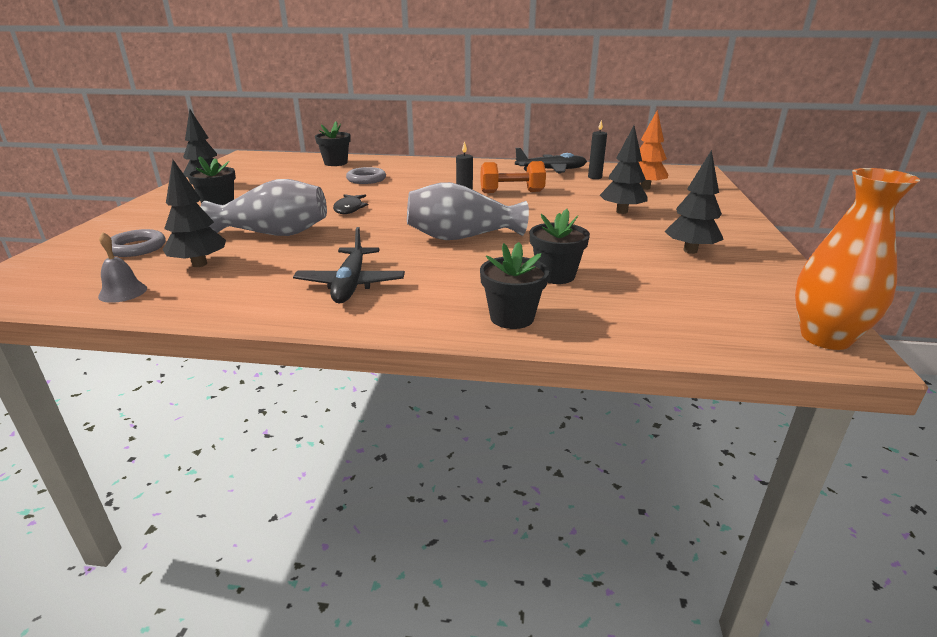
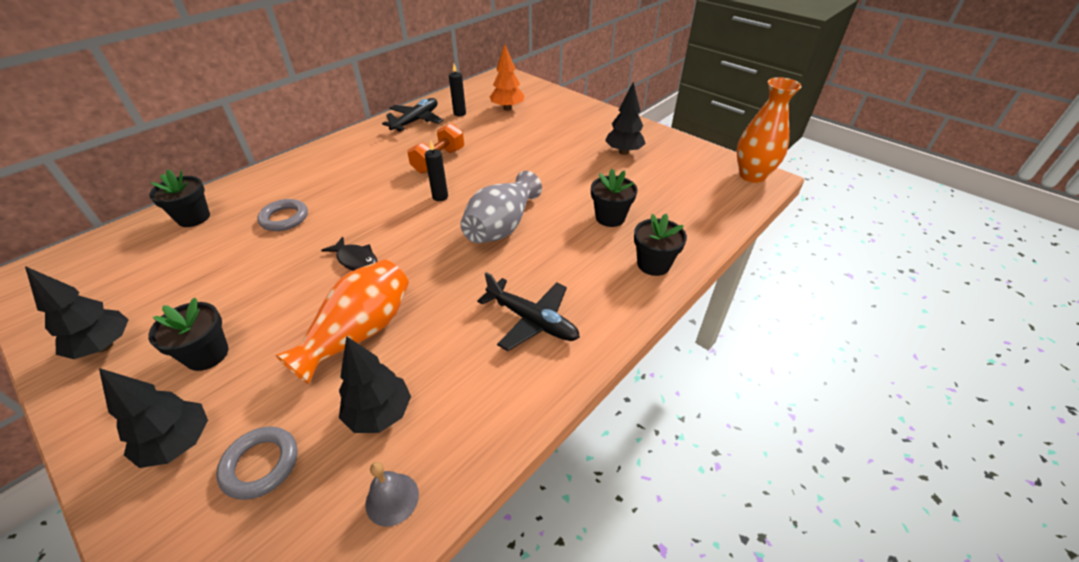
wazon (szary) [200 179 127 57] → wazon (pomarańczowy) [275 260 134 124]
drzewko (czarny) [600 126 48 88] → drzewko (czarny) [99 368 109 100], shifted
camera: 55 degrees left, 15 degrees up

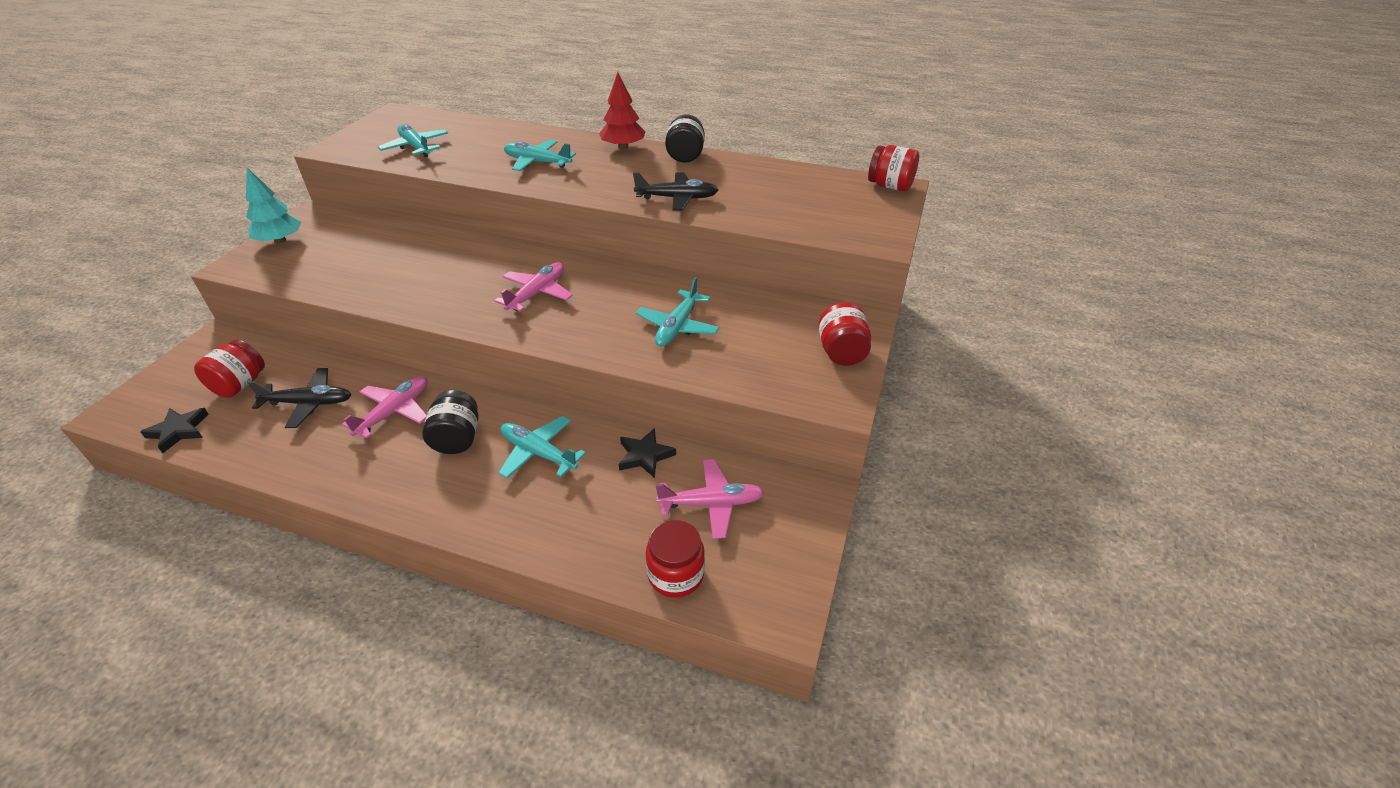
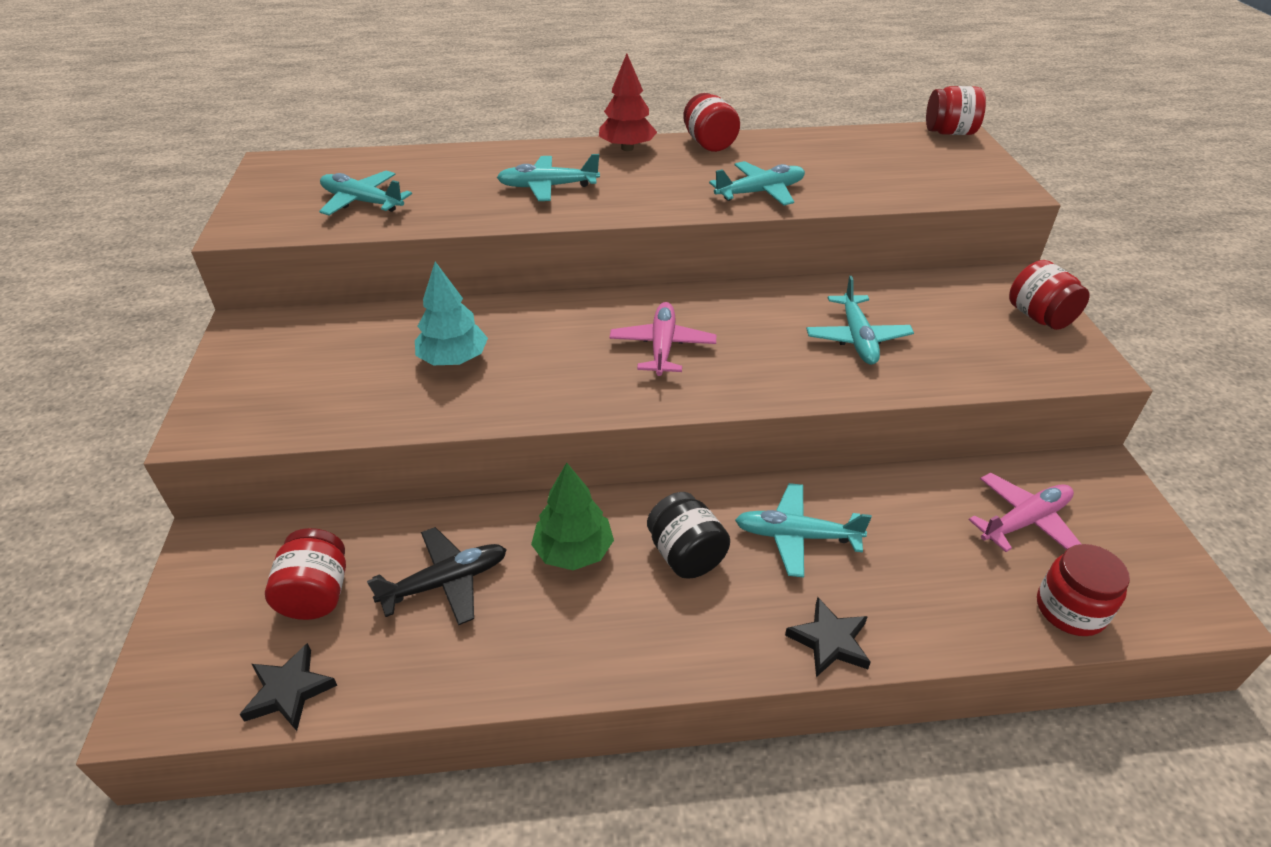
drzewko (turkusowy) [246 168 56 76] → drzewko (turkusowy) [415 262 73 103], shifted
samolot (różowy) [342 376 85 63] → drzewko (zielony) [531 462 83 108]
gwiazda (czarny) [619 428 57 50] → gwiazda (czarny) [785 597 86 80], shifted
samolot (czarny) [633 173 85 38] → samolot (turkusowy) [709 161 96 45]
słoik (czarny) [665 114 40 49] → słoik (czerwony) [683 93 57 59]
camera: 25 degrees left, 0 degrees up

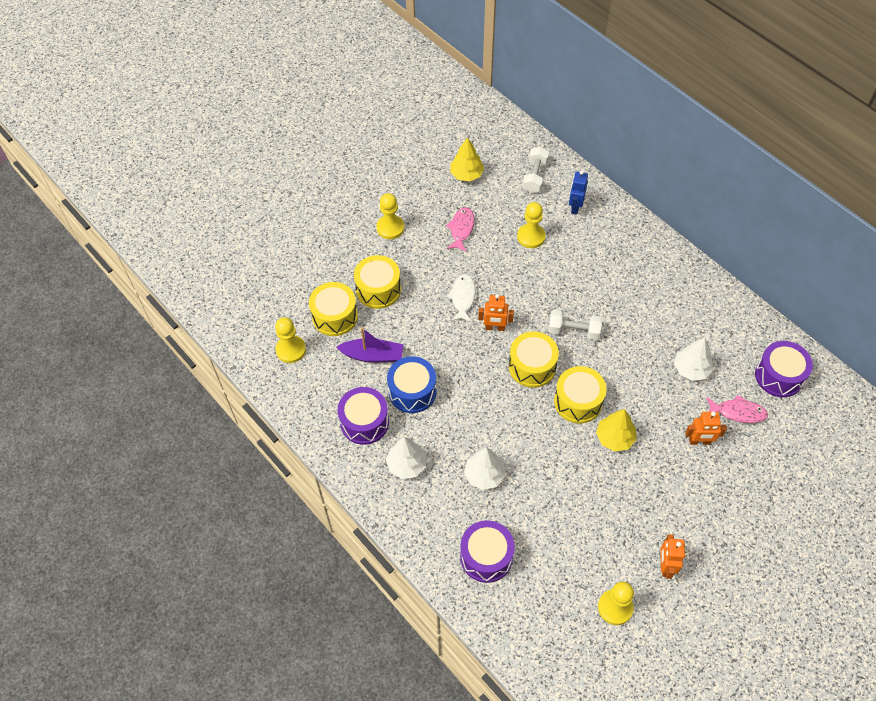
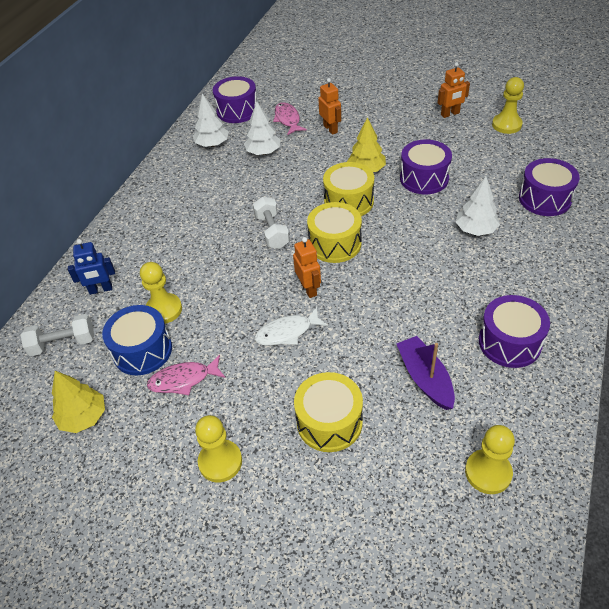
bęben (żółty) [309 282 49 54] → -
drzewko (biały) [386 437 40 42] → drzewko (biały) [193 94 36 53], shifted
bęben (niebieski) [387 356 50 57] → bęben (niebieski) [102 305 70 70], shifted
- → bęben (fioletowy) [400 139 52 55]
camera: 115 degrees left, 10 degrees down

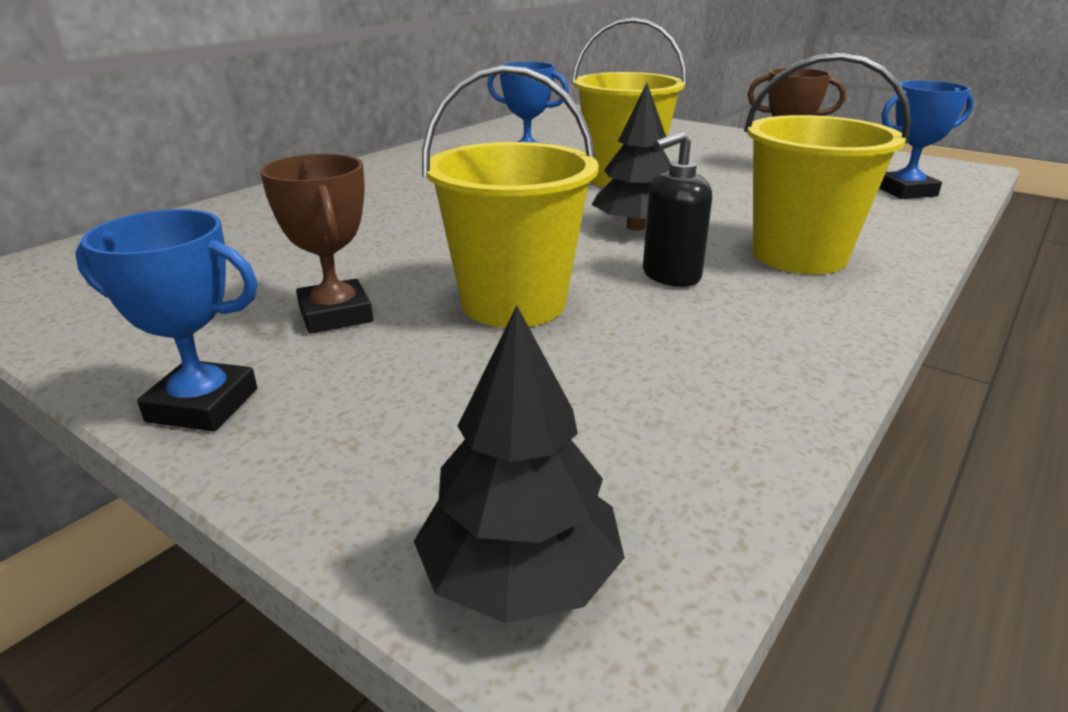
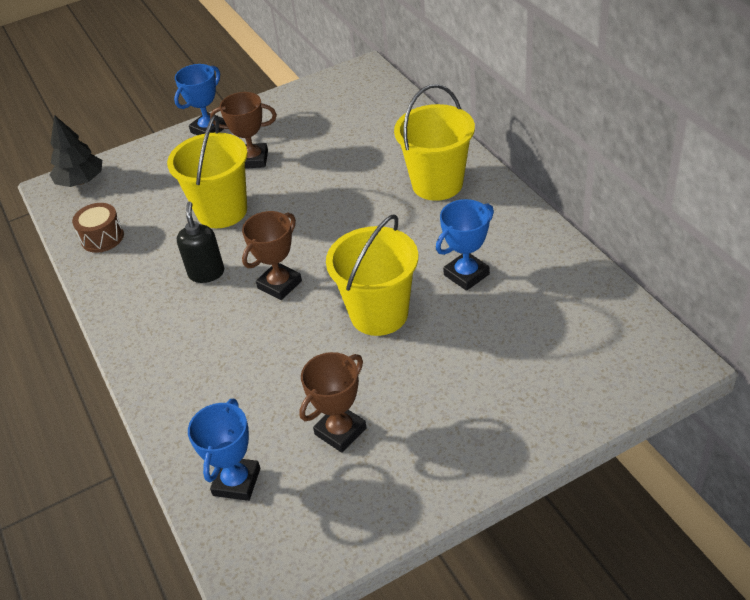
drzewko (czarny) [592 83 78 148] → puchar (brązowy) [242 211 60 89]
wiadro (żółty) [744 52 167 222] → wiadro (żółty) [394 84 81 117], shifted
- → bęben (brązowy) [72 203 52 50]
camera: 120 degrees right, 15 degrees up

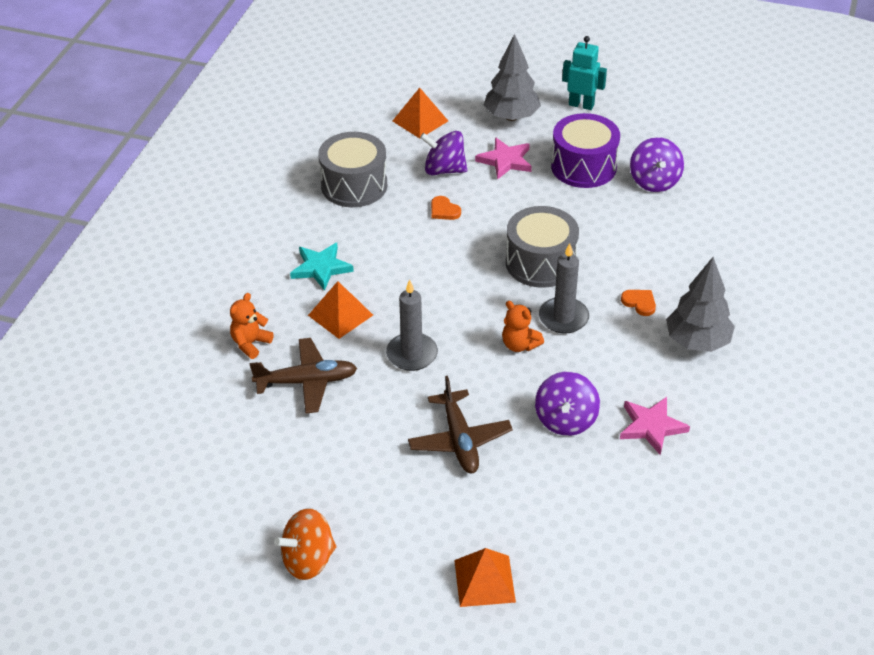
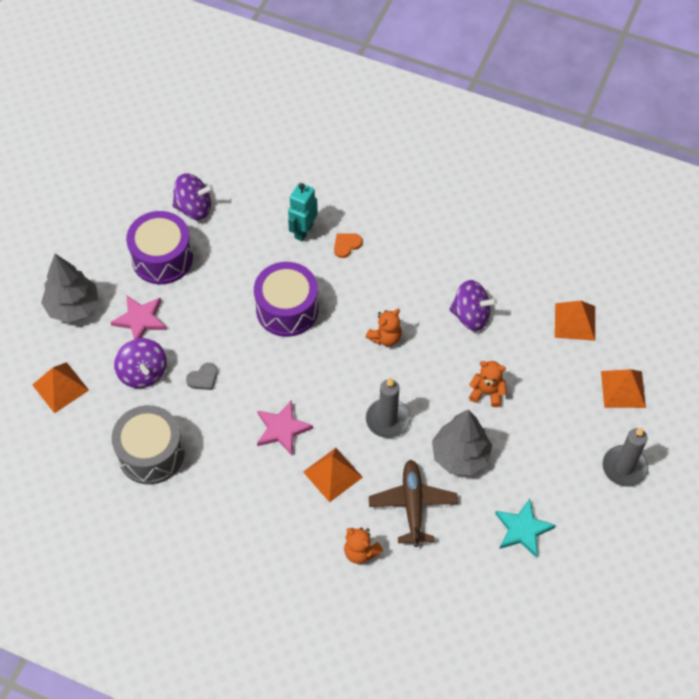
bączek (pomarańczowy) [274 509 62 71] → -
gwiazda (turkusowy) [290 243 64 48] → gwiazda (turkusowy) [495 499 61 59], shifted
samolot (brązowy) [408 376 105 97] → miś (pomarańczowy) [469 361 38 46]
bączek (fioletowy) [420 131 47 44] → bączek (fioletowy) [114 338 53 50], 45 degrees counterclockwise
serce (pomarańczowy) [431 196 30 24] → serce (szary) [186 363 32 27]
bęben (szary) [506 206 73 82] → bęben (fioletowy) [254 262 65 75]
świeca (szary) [539 243 50 91] → świeca (szary) [602 427 46 60], shifted
robot (turkusowy) [562 36 45 74] → robot (turkusowy) [288 183 30 58], shifted
gwiazda (różowy) [620 397 70 58] → gwiazda (różowy) [257 400 56 55], shifted
drzewko (szary) [666 257 69 95] → drzewko (szary) [432 410 60 65], shifted
- → piramida (pomarańczowy) [555 301 40 40]
camera: 85 degrees left, 15 degrees up

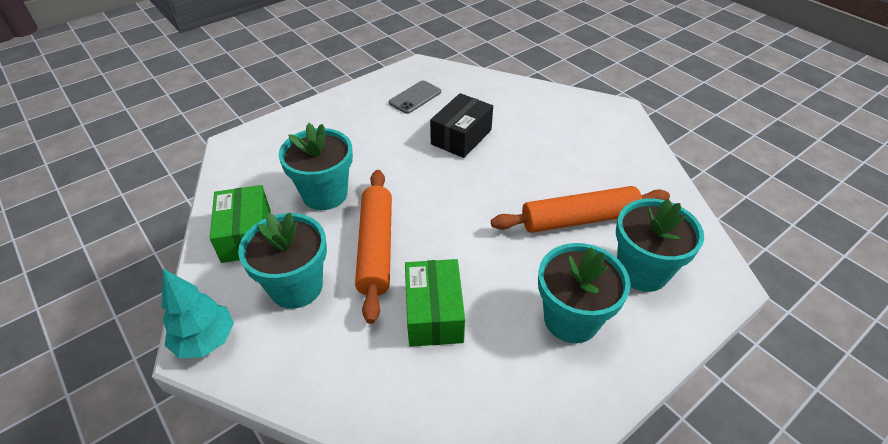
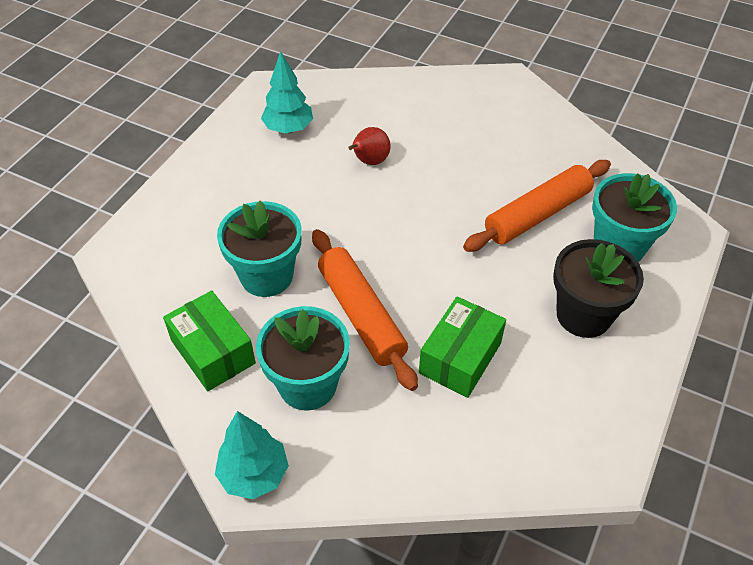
telefon (szary) [389 81 52 33] → drzewko (turkusowy) [261 51 52 83]
pudełko (zielony) [405 259 60 88] → pudełko (zielony) [419 296 87 102], 60 degrees clockwise
pudełko (czarny) [430 93 63 65] → gruszka (czerwony) [348 127 43 38]
doniczka (turkusowy) [538 243 92 100] → doniczka (czarny) [553 239 91 99]
camera: 25 degrees left, 5 degrees up

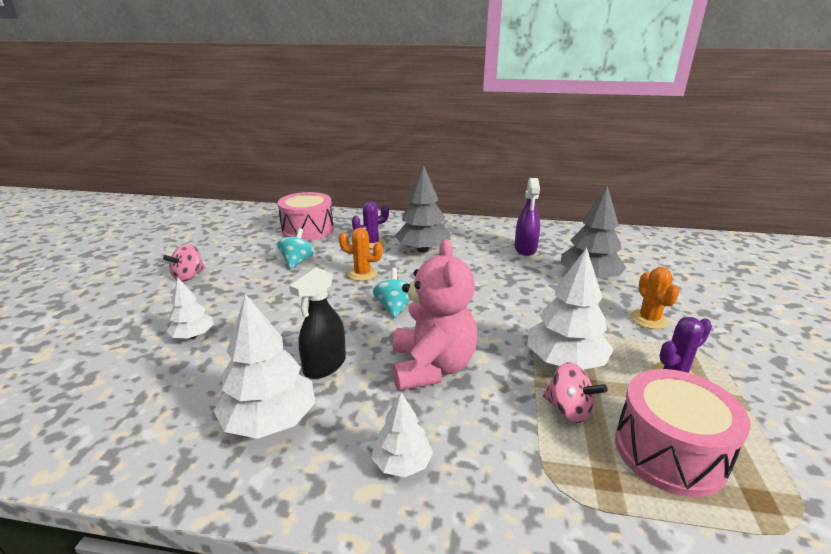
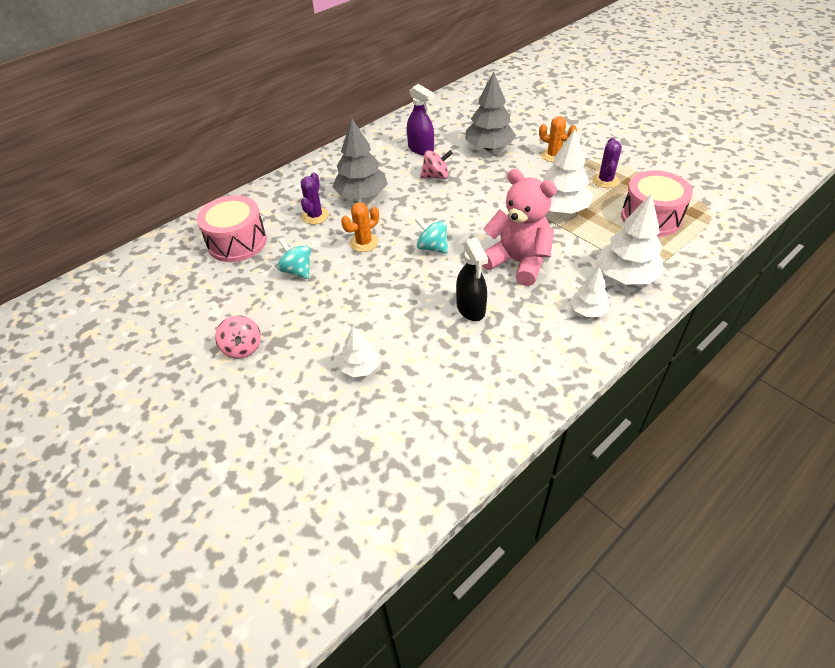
drzewko (biały) [214 294 101 145] → drzewko (biały) [597 194 67 90], shifted
bączek (różowy) [543 362 65 61] → bączek (różowy) [420 150 33 29], shifted
camera: 50 degrees left, 20 degrees up

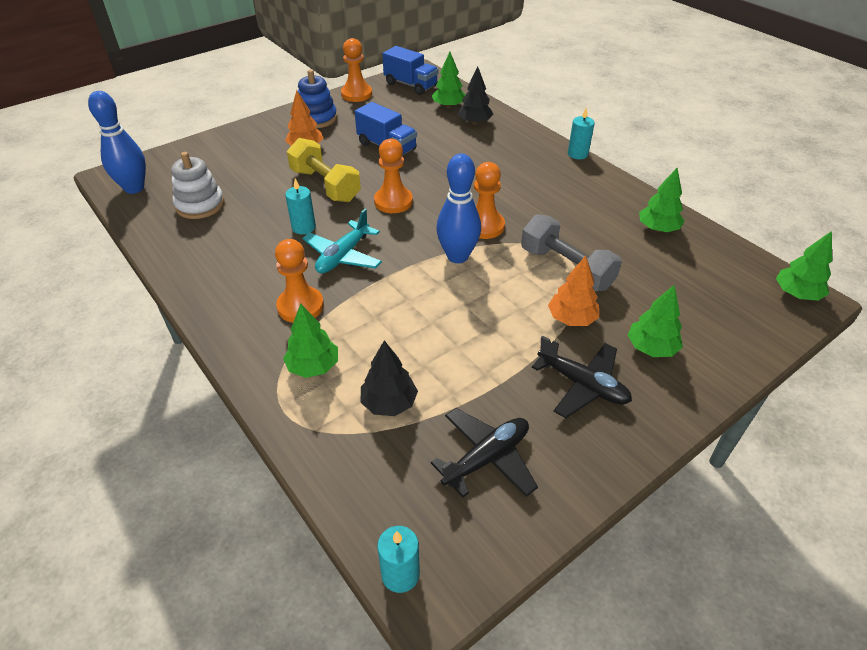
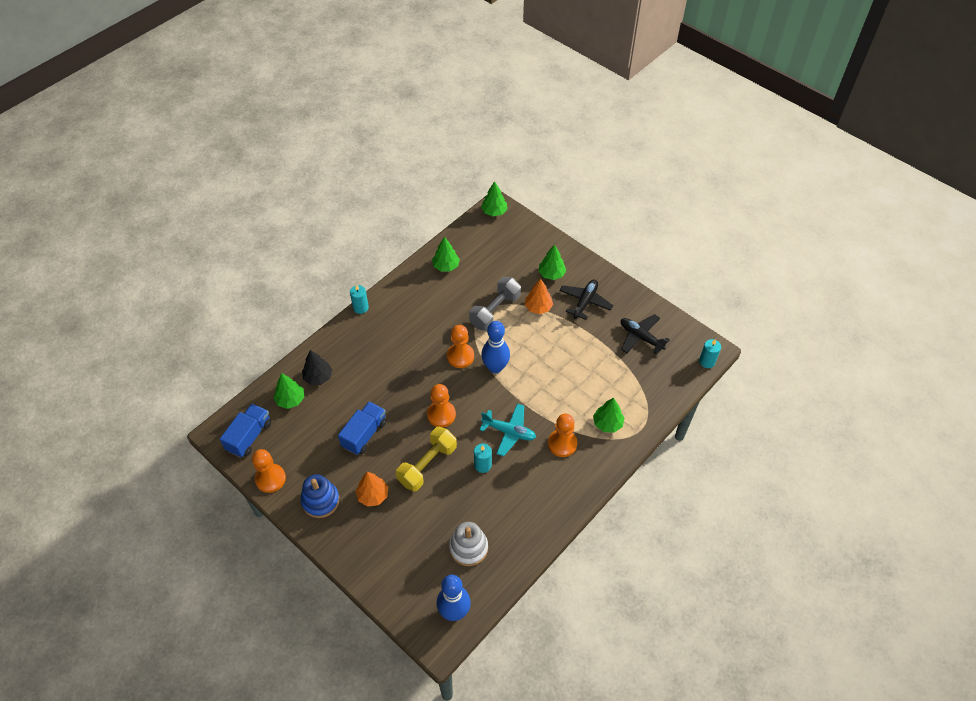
drzewko (czarny) [361 340 57 76] → -
camera: 100 degrees left, 10 degrees up

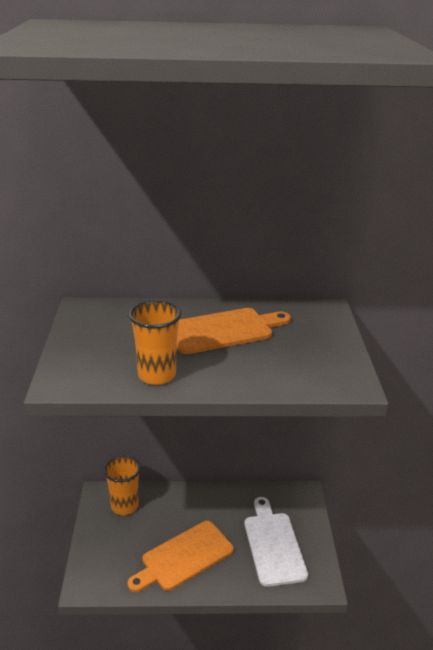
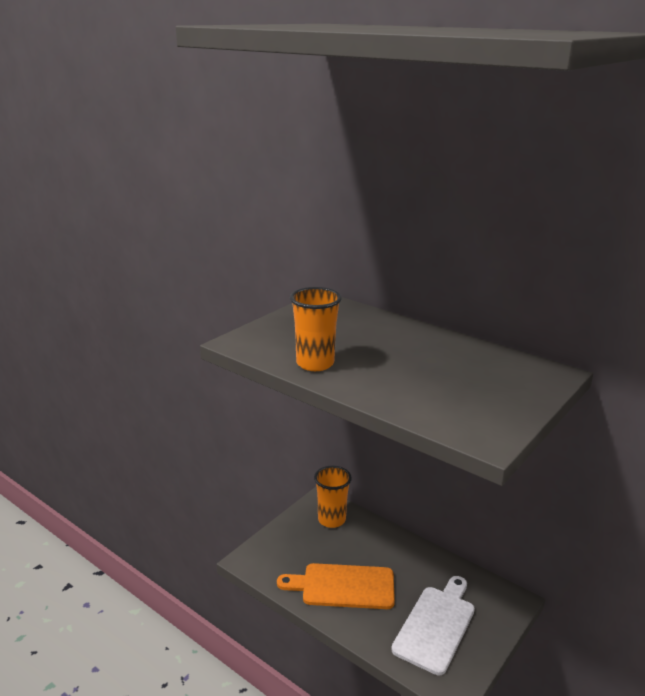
deska do krojenia (pomarańczowy) [177 308 114 46] → -
camera: 40 degrees right, 5 degrees down

